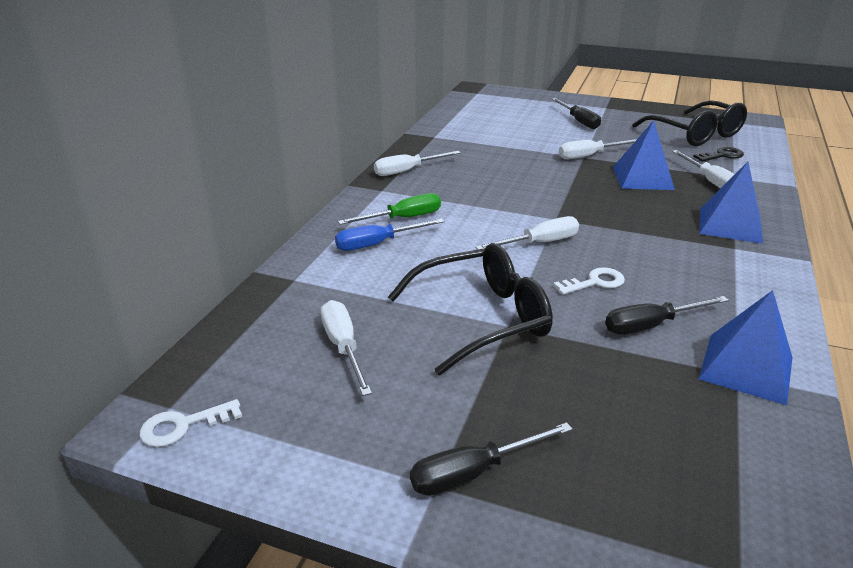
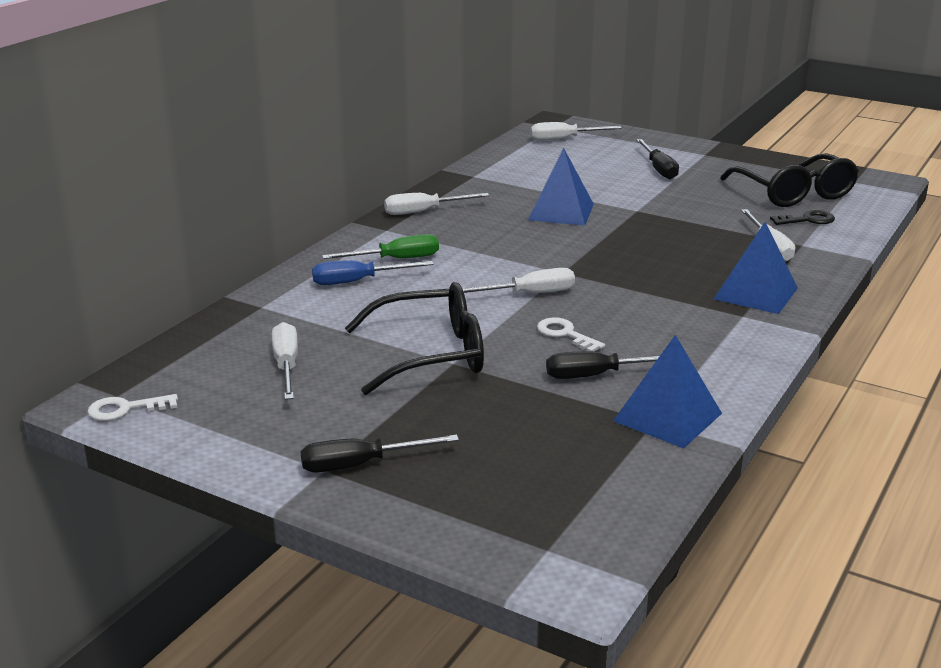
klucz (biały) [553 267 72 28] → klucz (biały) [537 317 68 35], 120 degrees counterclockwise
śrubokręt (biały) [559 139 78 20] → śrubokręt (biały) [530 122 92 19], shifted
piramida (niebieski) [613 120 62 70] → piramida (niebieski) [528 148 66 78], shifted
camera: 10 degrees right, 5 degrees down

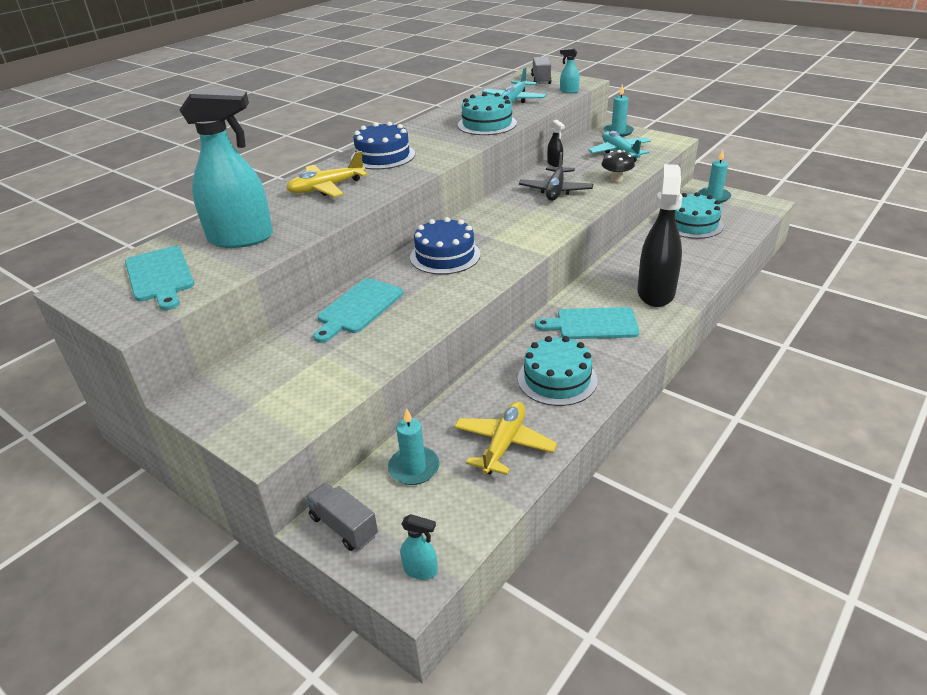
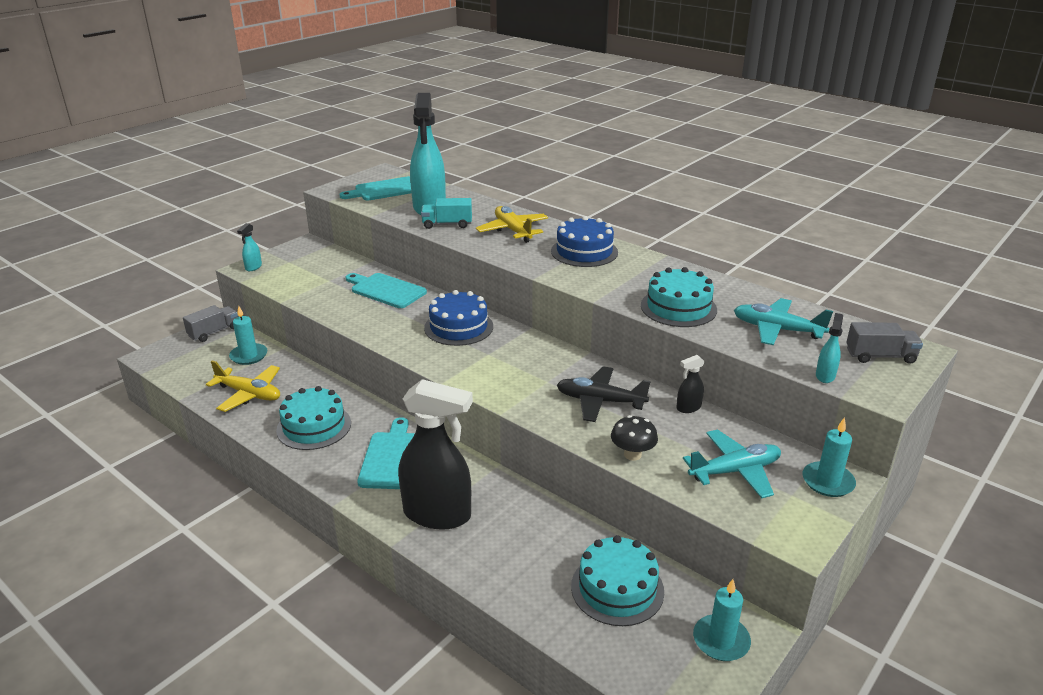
spryskiwacz (turkusowy) [400 514 38 66] → spryskiwacz (turkusowy) [237 223 25 48], shifted
- → ciężarówka (turkusowy) [421 198 51 31]
camera: 90 degrees right, 5 degrees down

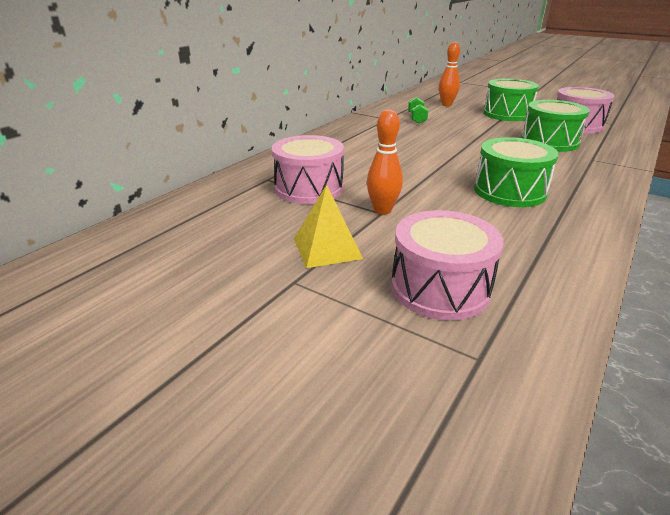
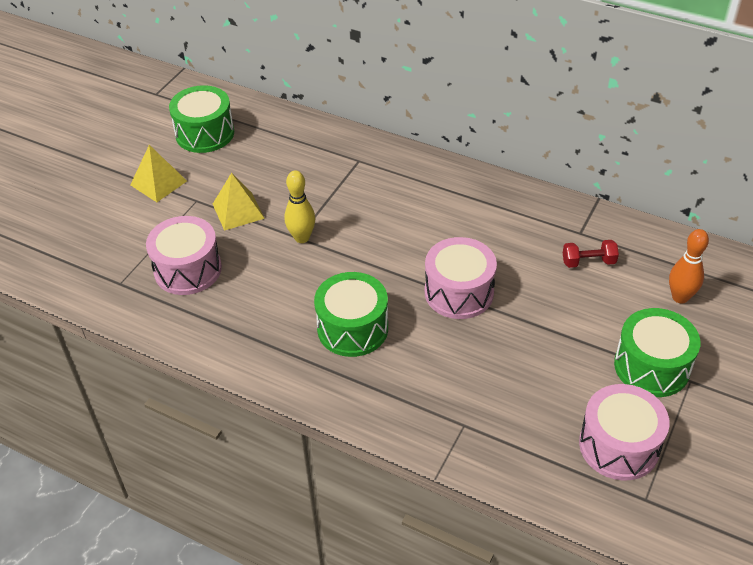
bęben (różowy) [272 135 72 69] → bęben (różowy) [425 237 72 82], shifted
kręgiel (pomarańczowy) [367 109 36 106] → kręgiel (żółty) [284 170 31 73]
hantel (zielony) [408 97 20 27] → hantel (czerwony) [563 240 56 28]
bęben (zielony) [521 100 69 52] → bęben (zielony) [169 85 65 68], shifted
- → piramida (żółty) [130 145 57 57]
camera: 85 degrees right, 15 degrees up

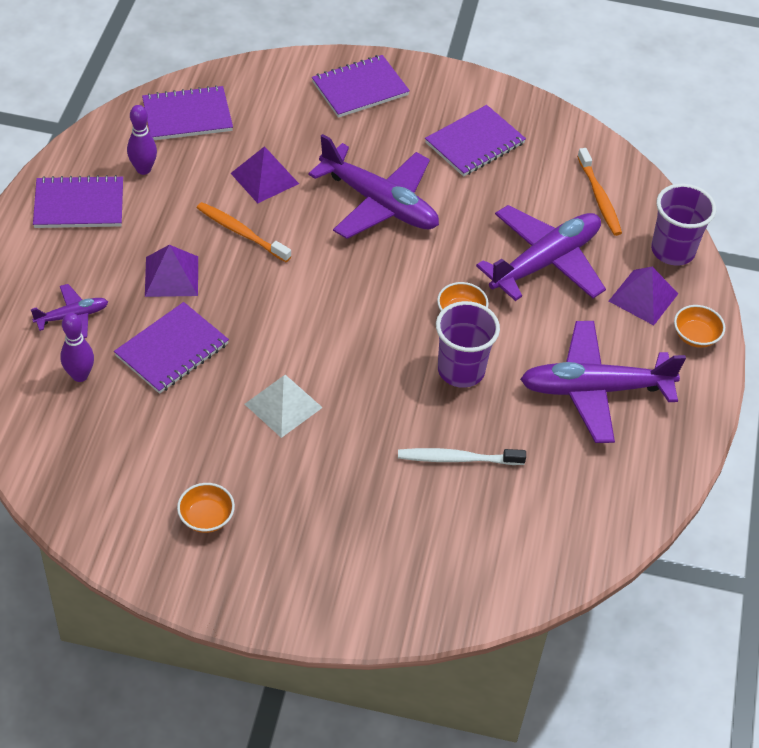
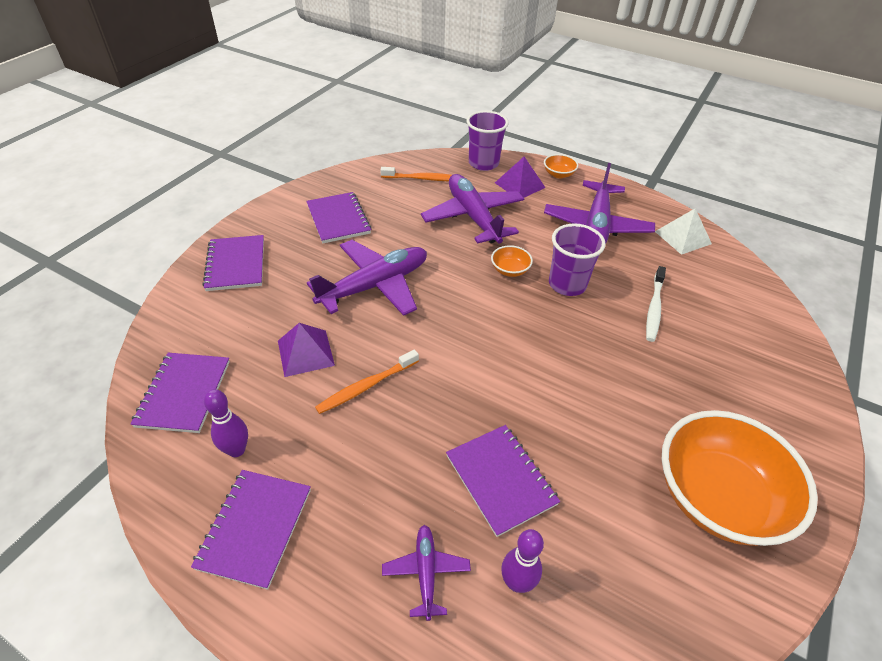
piramida (fioletowy) [145 245 53 52] → -
miska (pomarańczowy) [177 483 58 50] → miska (pomarańczowy) [662 410 156 136], x2.46
piramida (biały) [245 375 78 63] → piramida (biały) [655 208 57 47], shifted
camera: 70 degrees left, 5 degrees down

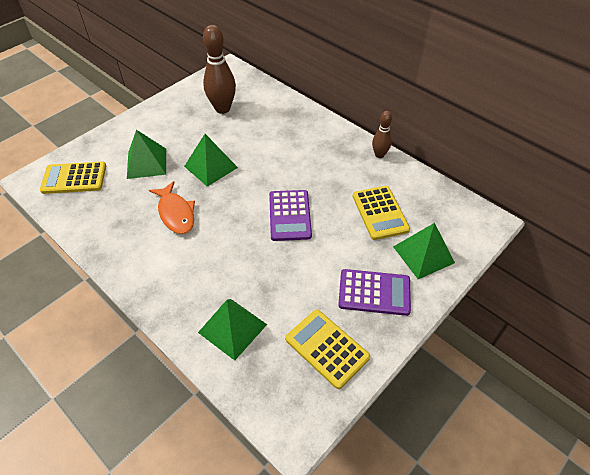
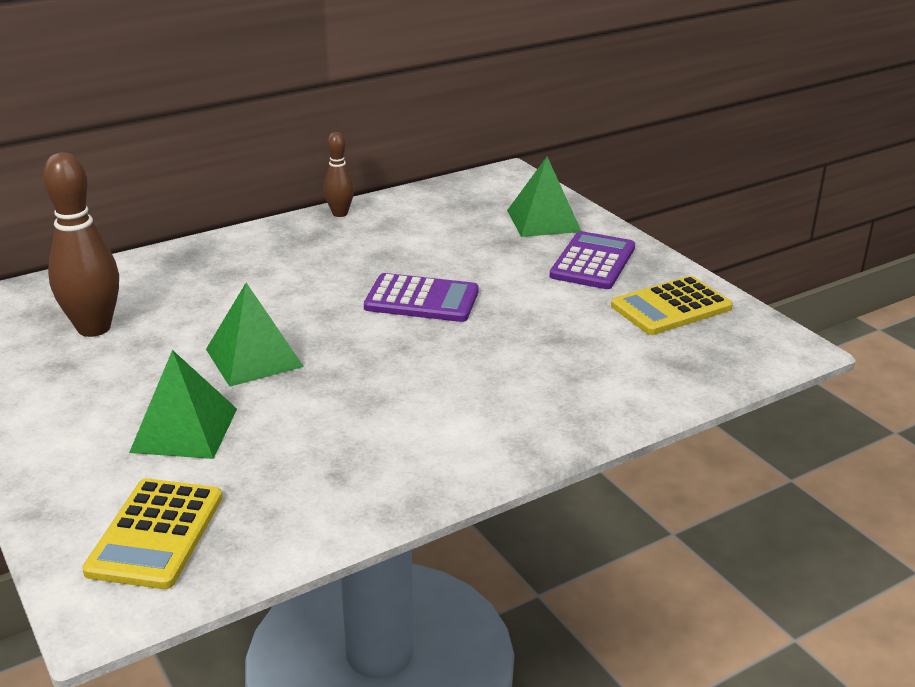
ryba (pomarańczowy) [149 181 46 53] → -
piramida (zielony) [198 299 69 62] → -
kalkulator (żółty) [353 186 57 54] → -
camera: 75 degrees left, 20 degrees down

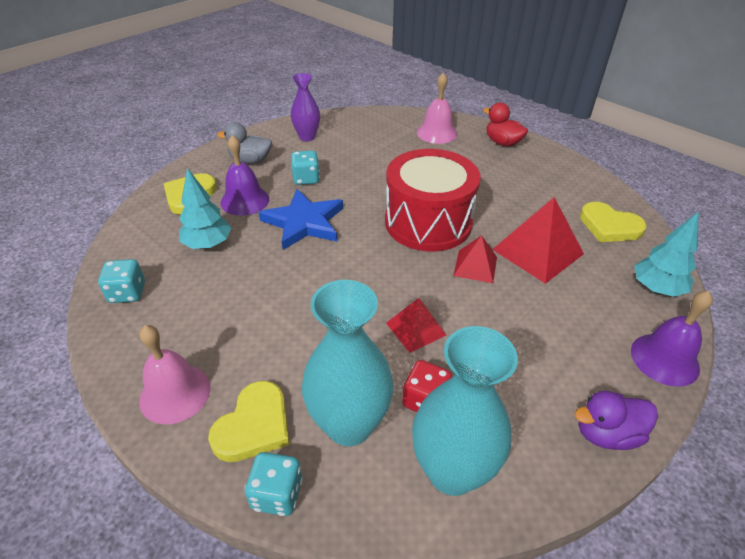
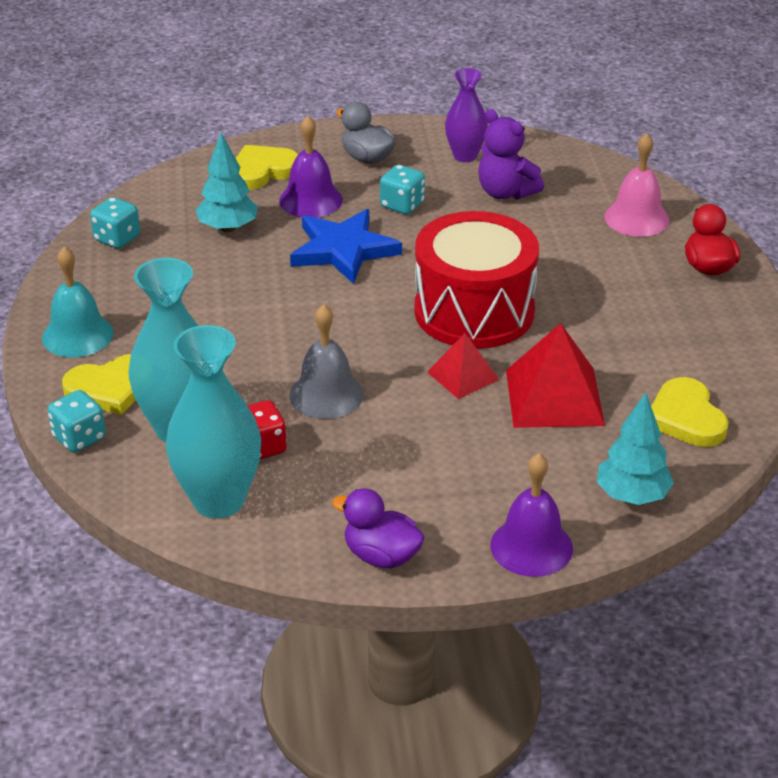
dzwonek (różowy) [139 325 72 99] → dzwonek (turkusowy) [42 246 72 111]
piramida (czerwony) [386 298 60 55] → dzwonek (szary) [290 304 74 115]
- → miś (fioletowy) [478 109 66 91]
camera: 40 degrees right, 5 degrees down

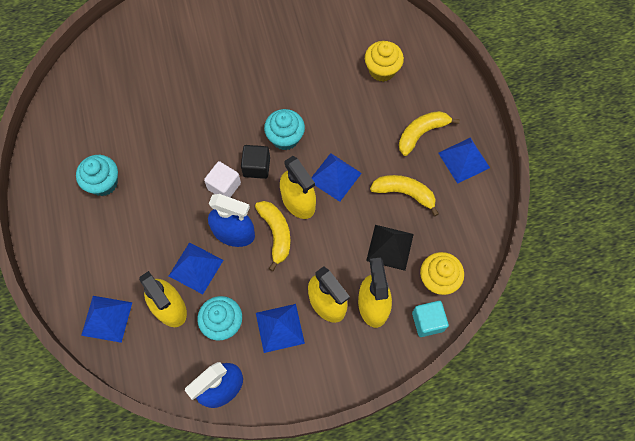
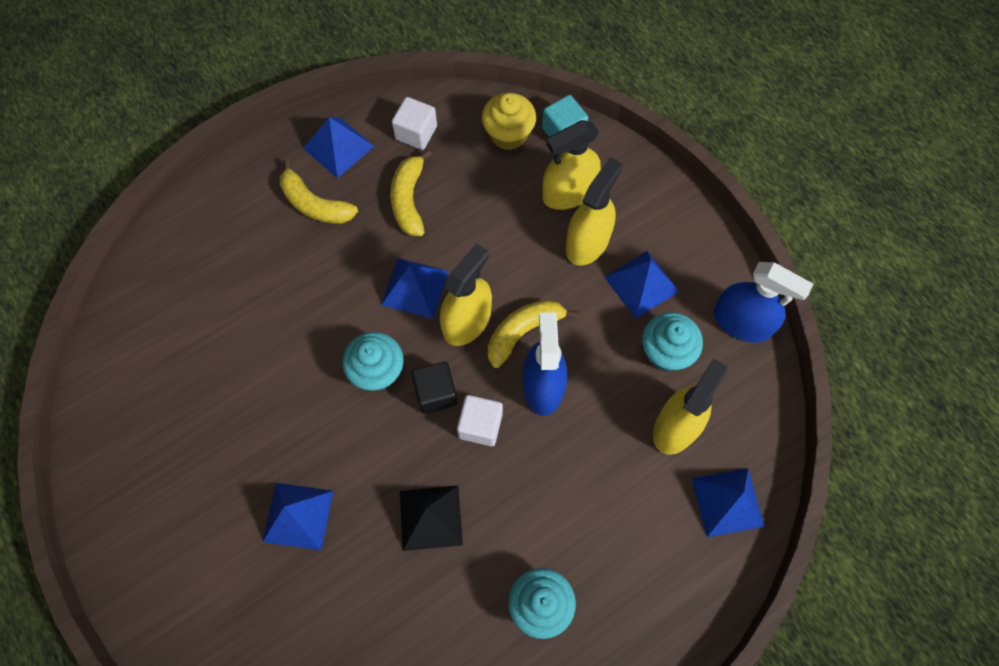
piramida (niebieski) [169 242 54 52] → piramida (niebieski) [263 483 70 67], shifted
muffinka (żółty) [365 41 39 41] → -
piramida (czarny) [366 225 48 46] → piramida (czarny) [400 486 63 65], shifted
- → sześcian (biały) [392 97 45 53]
camera: 110 degrees left, 0 degrees up

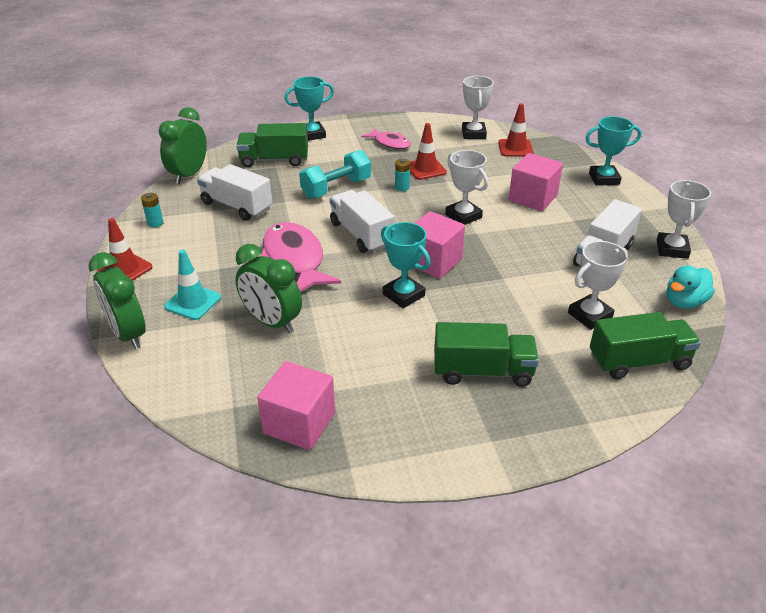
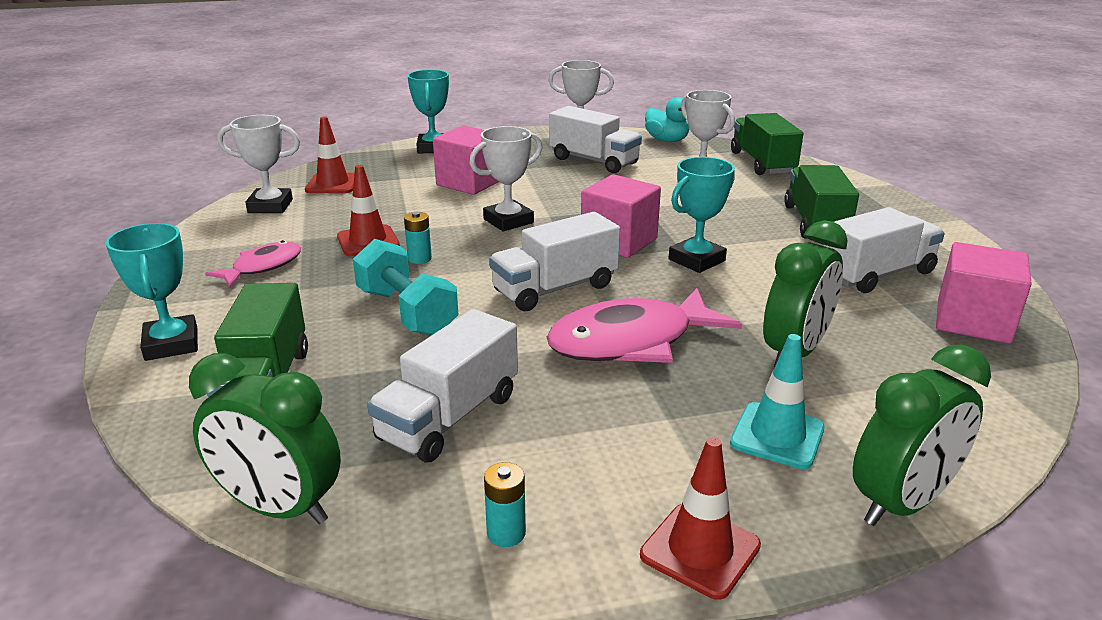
- → ciężarówka (biały) [823 207 122 86]
camera: 90 degrees left, 10 degrees down

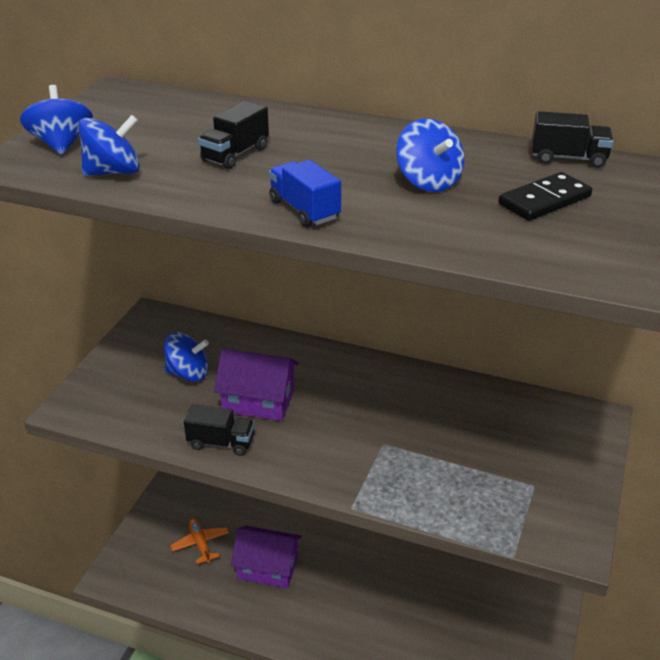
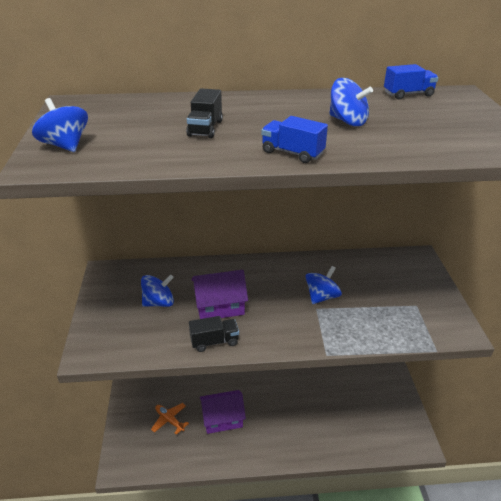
bączek (niebieski) [78 115 62 61] → bączek (niebieski) [306 266 36 38], shifted
kostka domina (czarny) [498 172 94 49] → -
ciężarówka (czarny) [532 111 82 57] → ciężarówka (niebieski) [384 64 55 35]
camera: 25 degrees left, 0 degrees up

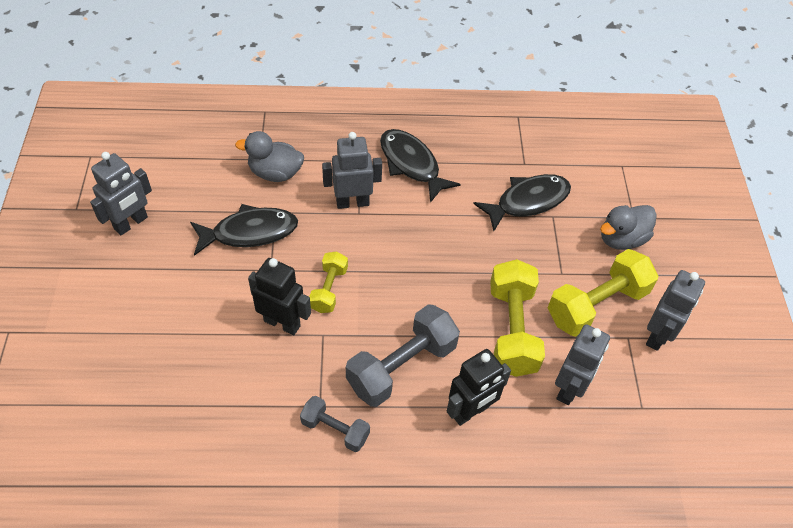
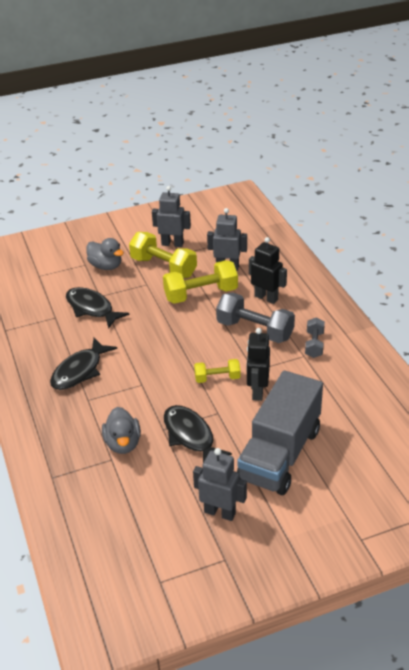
robot (szary) [322 132 60 77] → -
- → ciężarówka (szary) [237 371 86 124]
camera: 105 degrees left, 15 degrees down

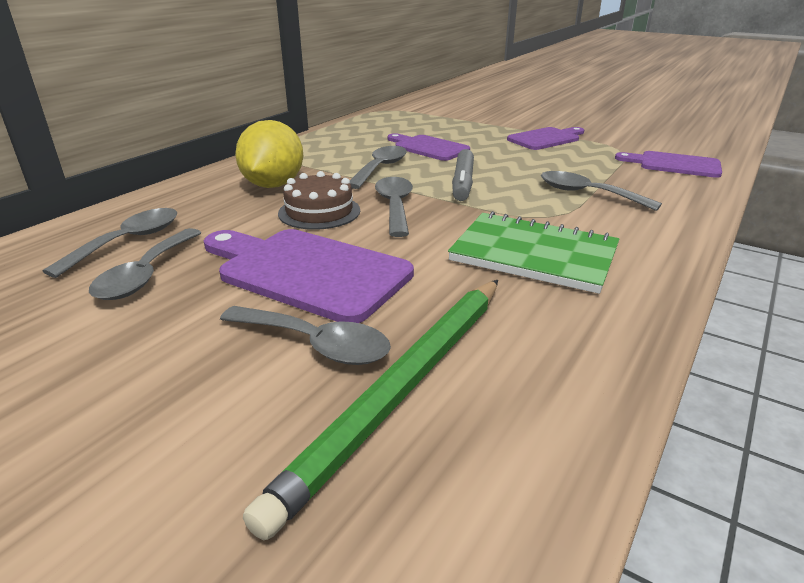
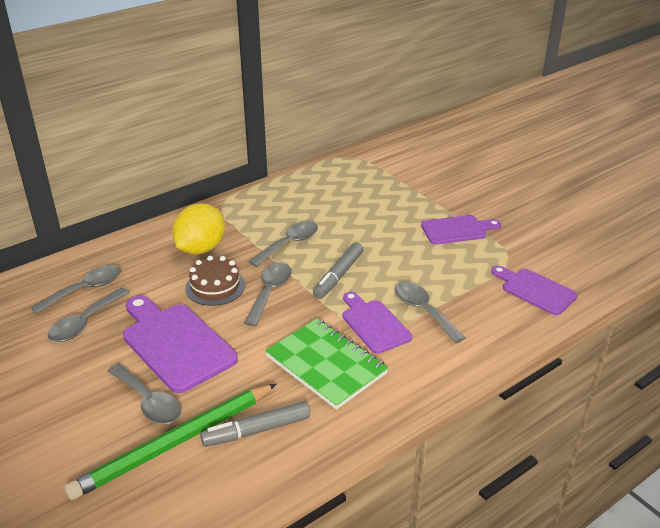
deska do krojenia (fioletowy) [387 133 83 28] → deska do krojenia (fioletowy) [343 292 69 62], shifted
- → flamaster (szary) [200 401 110 46]
camera: 20 degrees right, 5 degrees up

